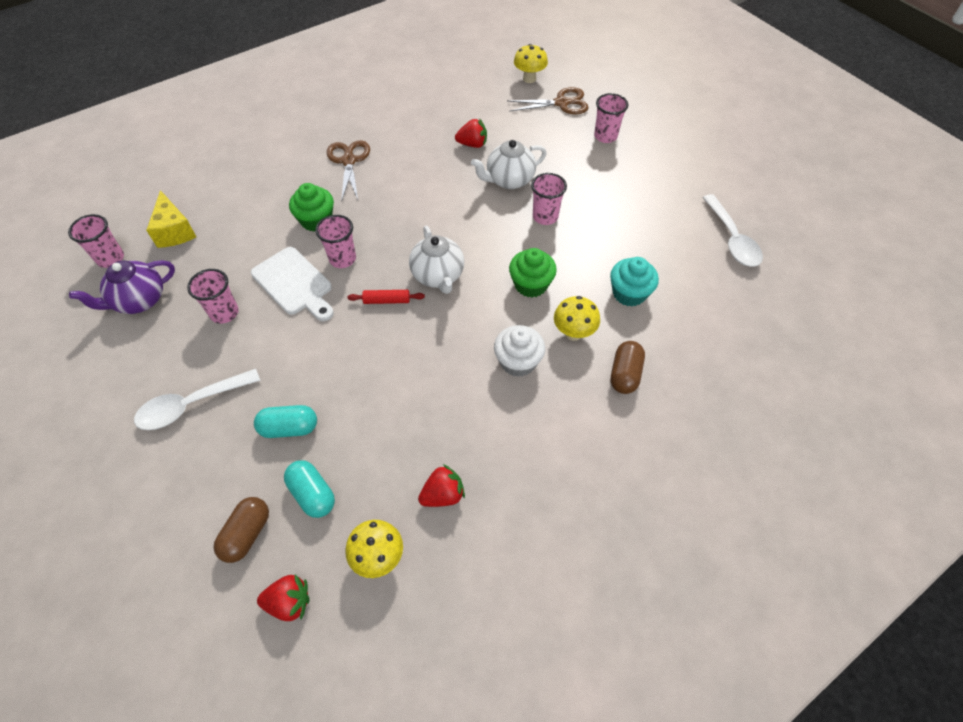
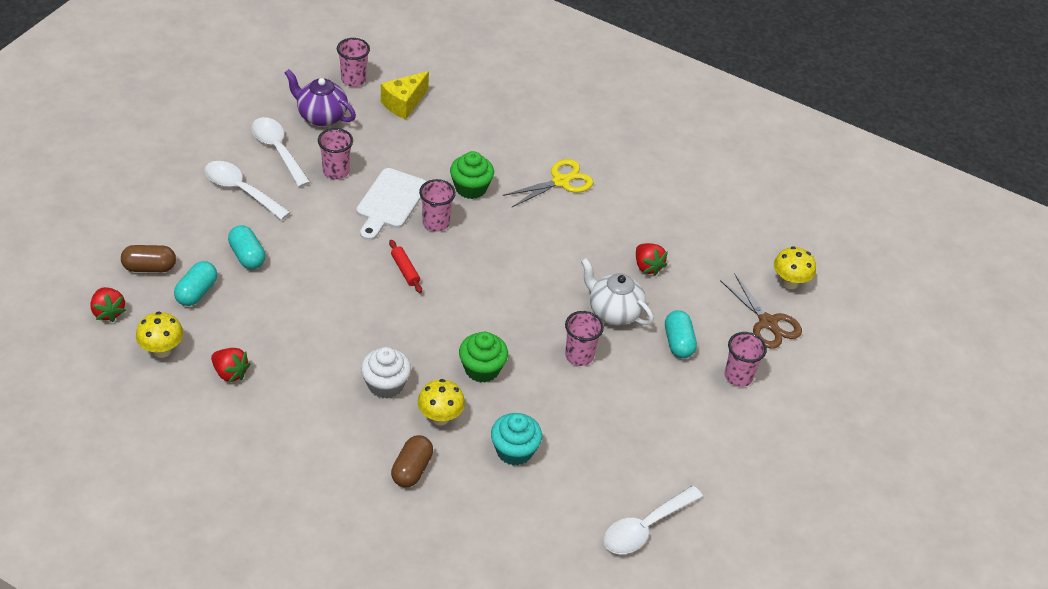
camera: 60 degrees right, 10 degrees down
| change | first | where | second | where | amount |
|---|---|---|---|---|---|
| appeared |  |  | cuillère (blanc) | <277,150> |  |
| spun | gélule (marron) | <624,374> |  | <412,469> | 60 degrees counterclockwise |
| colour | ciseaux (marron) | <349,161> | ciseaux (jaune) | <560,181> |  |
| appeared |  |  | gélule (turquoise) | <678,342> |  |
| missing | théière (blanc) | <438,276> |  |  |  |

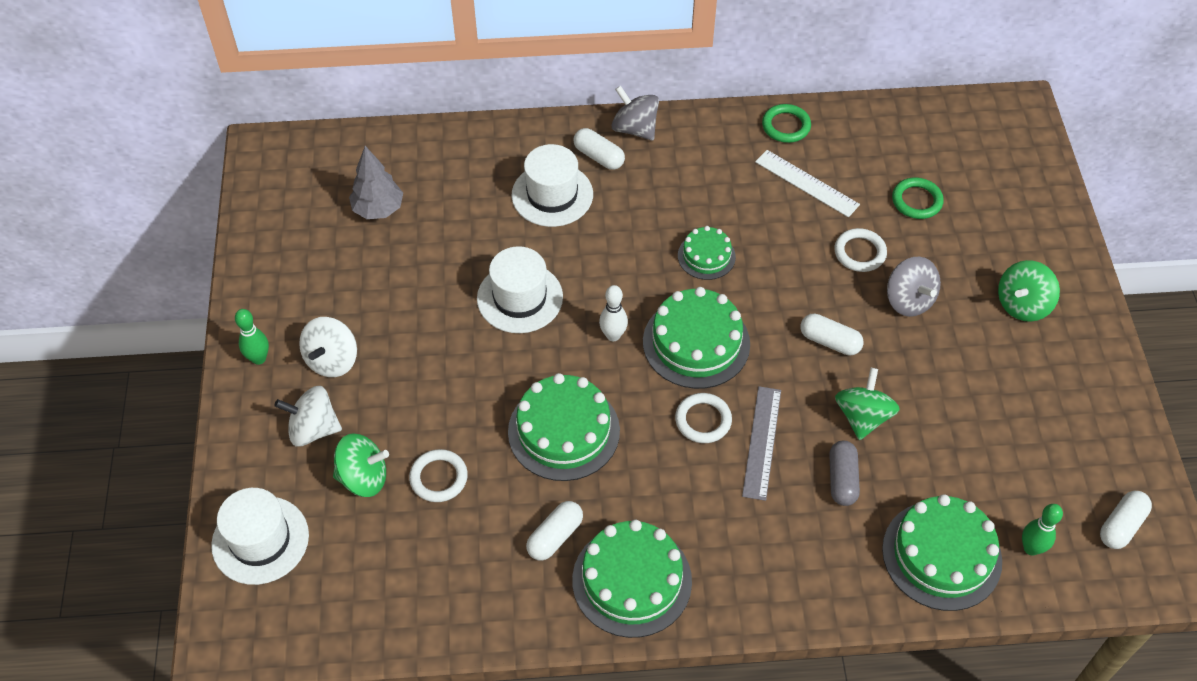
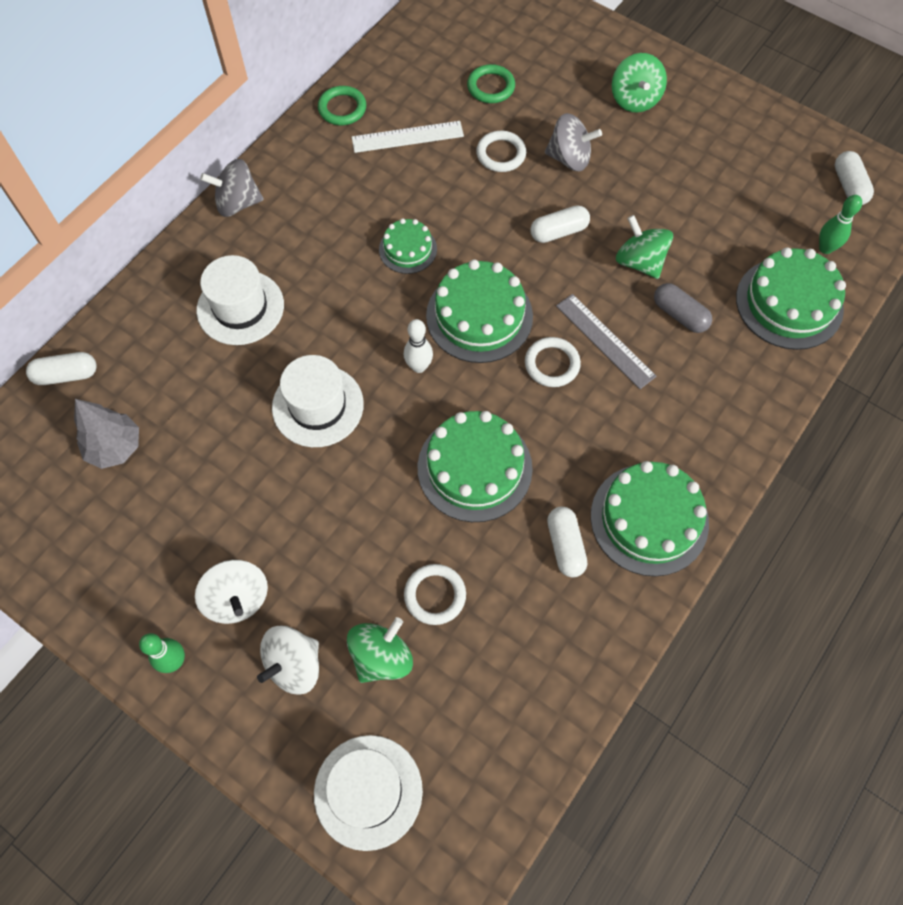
camera: 50 degrees left, 10 degrees up
| change | first | where | second | where | amount |
|---|---|---|---|---|---|
| relocated | gélule (blanc) | <599,156> |  | <66,375> |  |

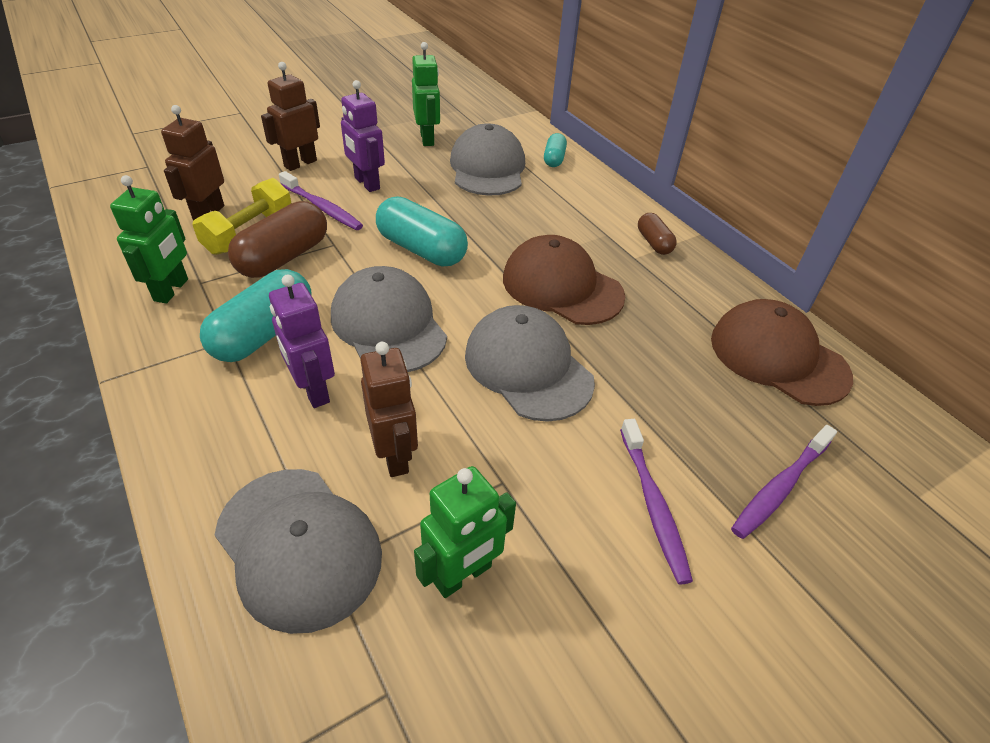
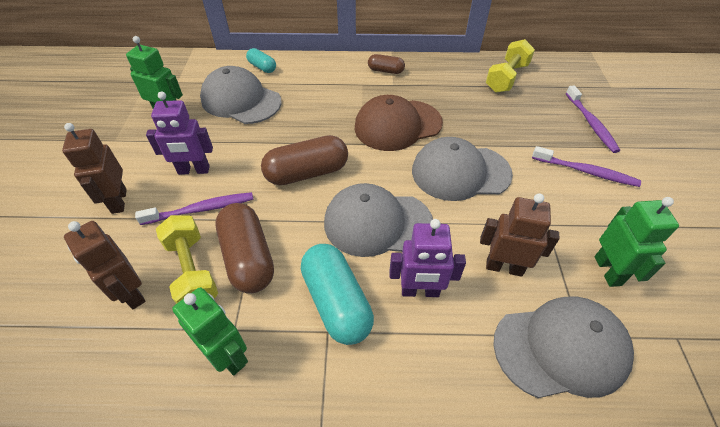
camera: 55 degrees left, 5 degrees up
| change | first | where | second | where | amount |
|---|---|---|---|---|---|
| colour | gélule (turquoise) | <421,249> | gélule (marron) | <307,173> |  |
| exchanged | casquette (marron) | <778,357> | haltère (jaune) | <506,78> |  |

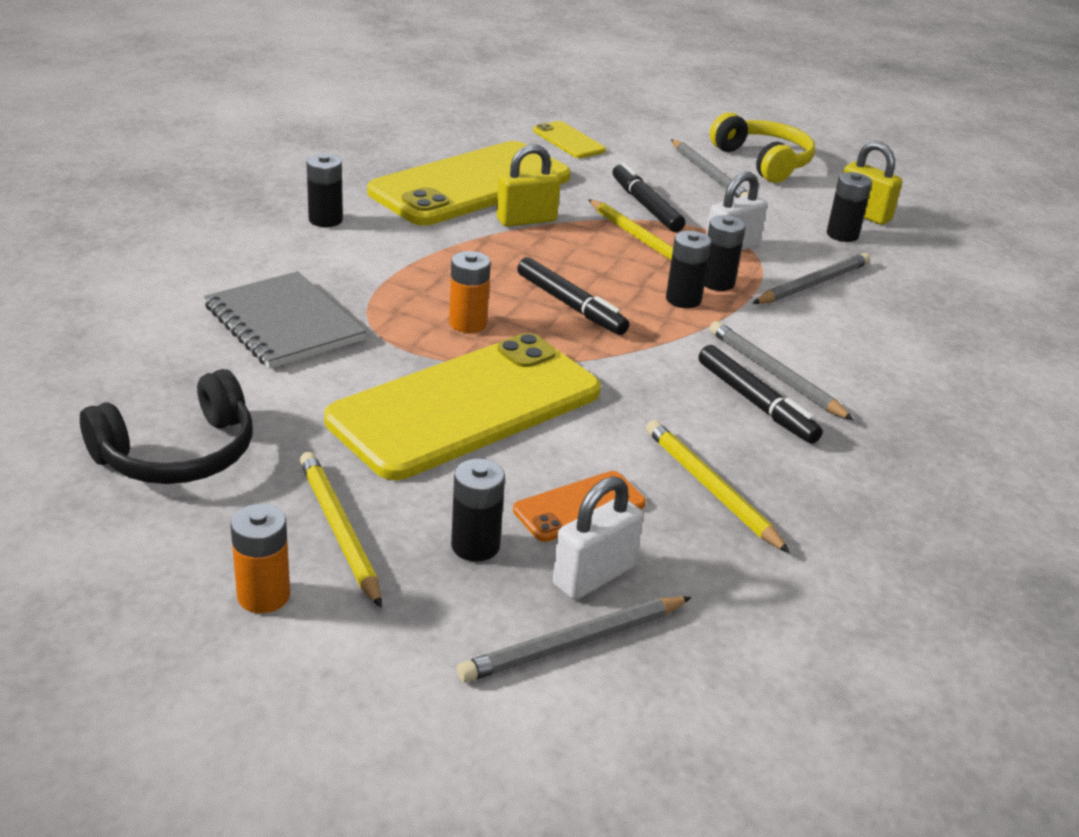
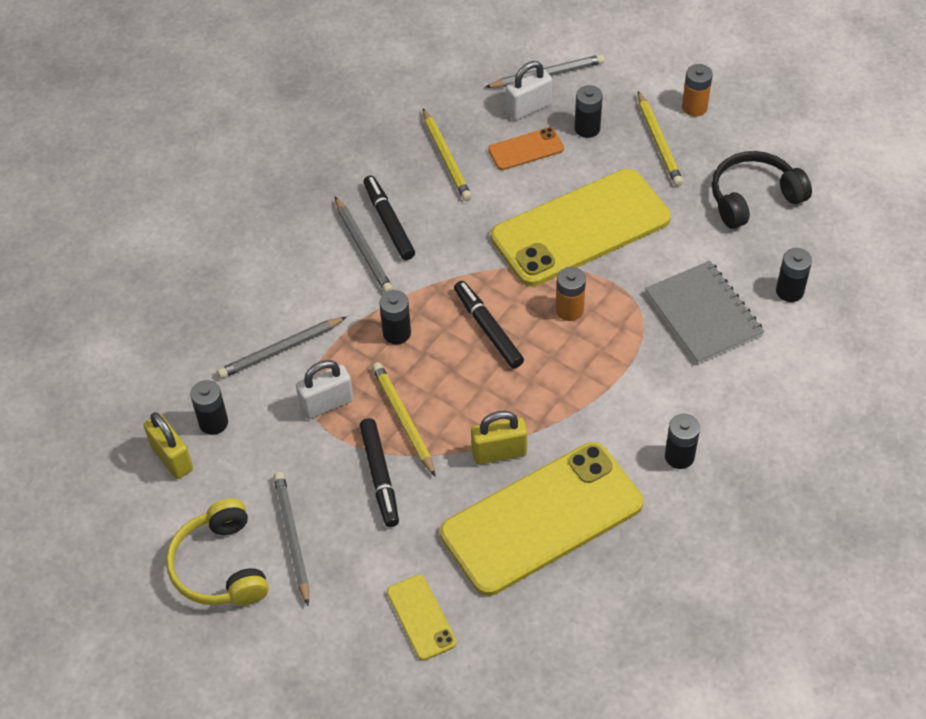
camera: 165 degrees left, 20 degrees up
| change | first | where | second | where | amount |
|---|---|---|---|---|---|
| relocated | pile (noir) | <717,282> |  | <789,291> |  |

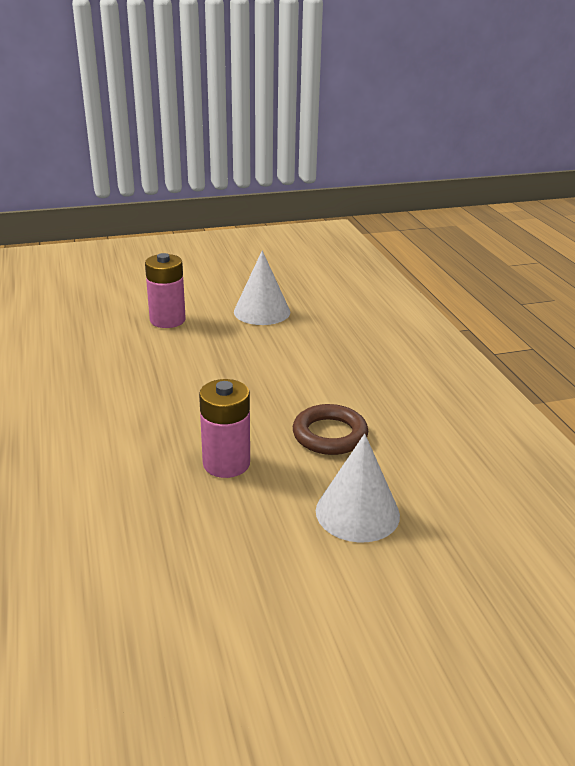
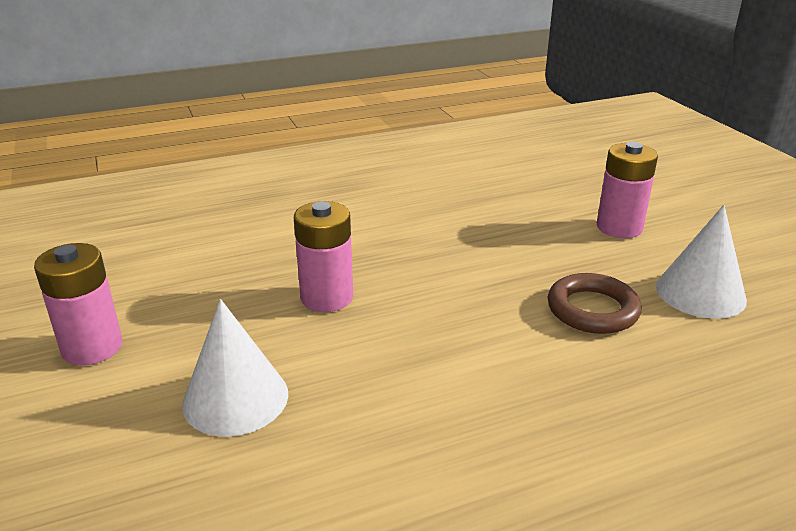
camera: 85 degrees right, 0 degrees up
| change | first | where | second | where | amount |
|---|---|---|---|---|---|
| appeared |  |  | pile (rose) | <92,347> |  |
| relocated | anneau (marron) | <330,435> |  | <592,310> |  |

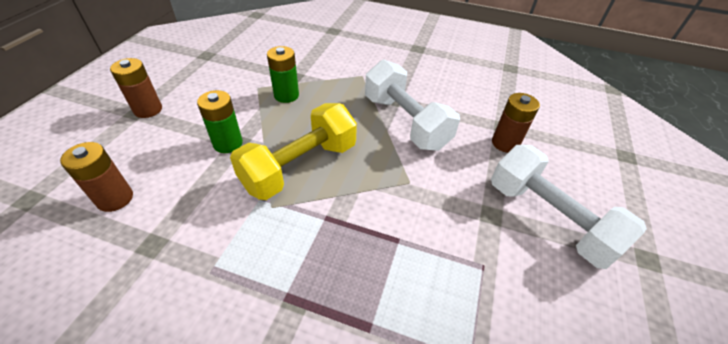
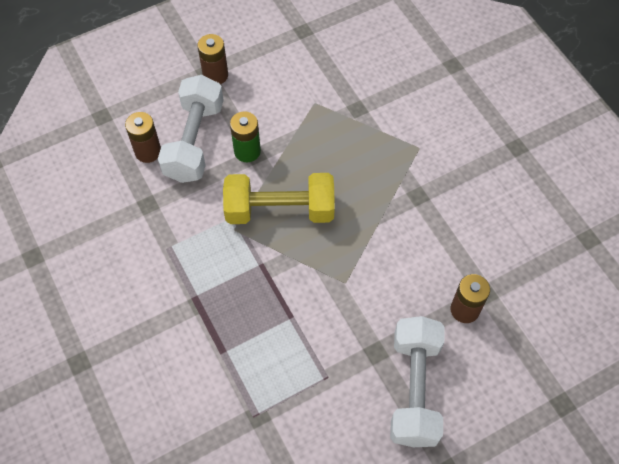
camera: 45 degrees right, 15 degrees up
| change | first | where | second | where | amount |
|---|---|---|---|---|---|
| relocated | haltère (blanc) | <405,122> |  | <194,141> |  |
| missing | pile (vert) | <286,95> |  |  |  |

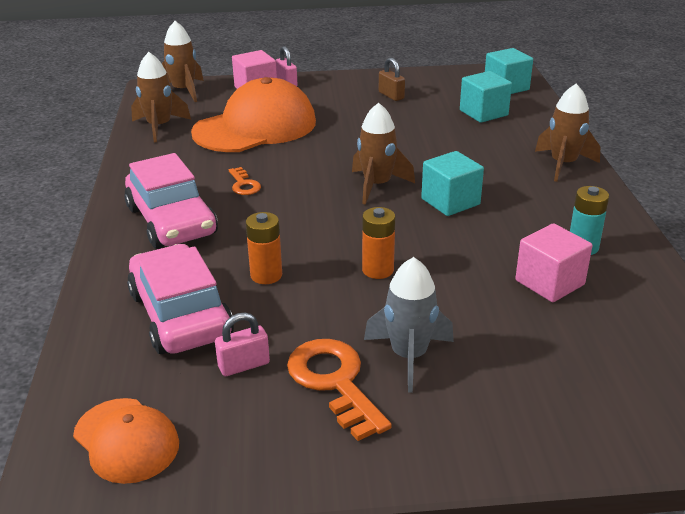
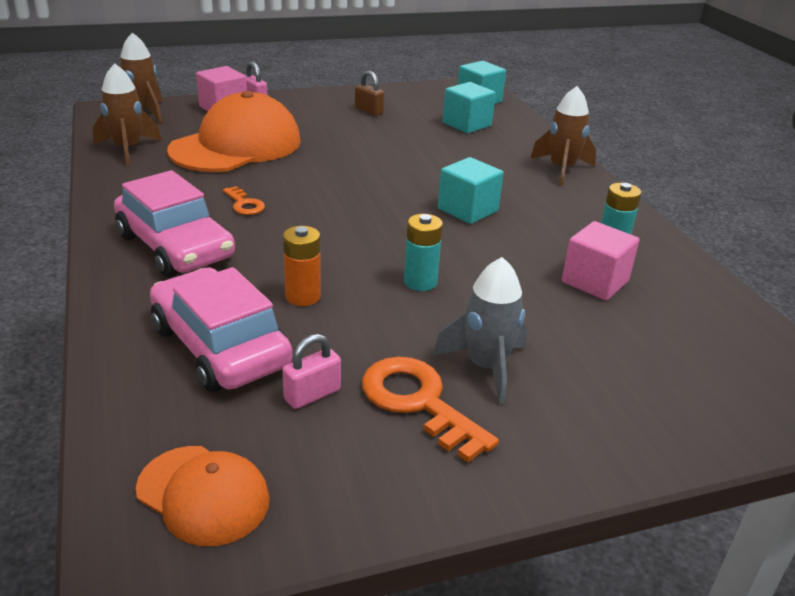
camera: 15 degrees left, 0 degrees up
| change | first | where | second | where | amount |
|---|---|---|---|---|---|
| colour | pile (orange) | <378,270> | pile (turquoise) | <420,282> |  |
| missing | fusée (marron) | <377,185> |  |  |  |

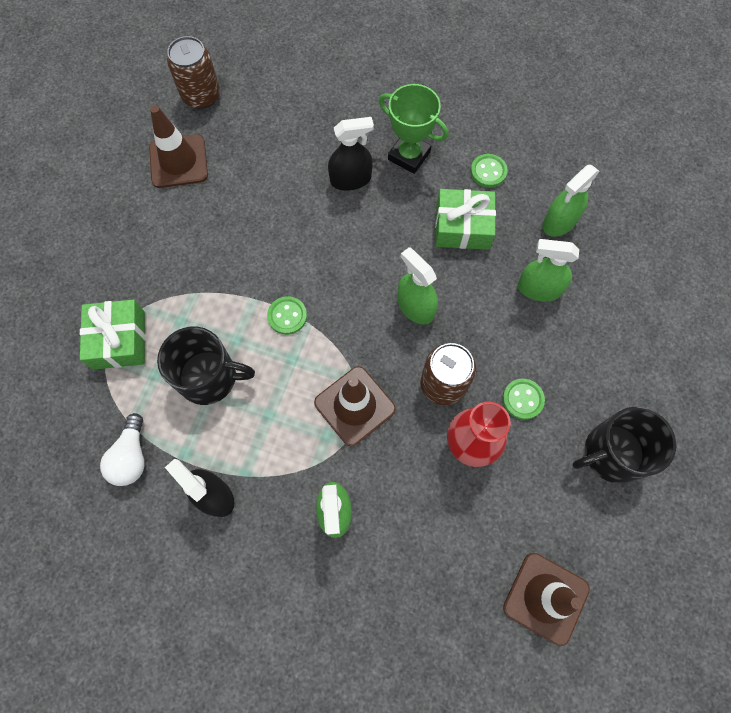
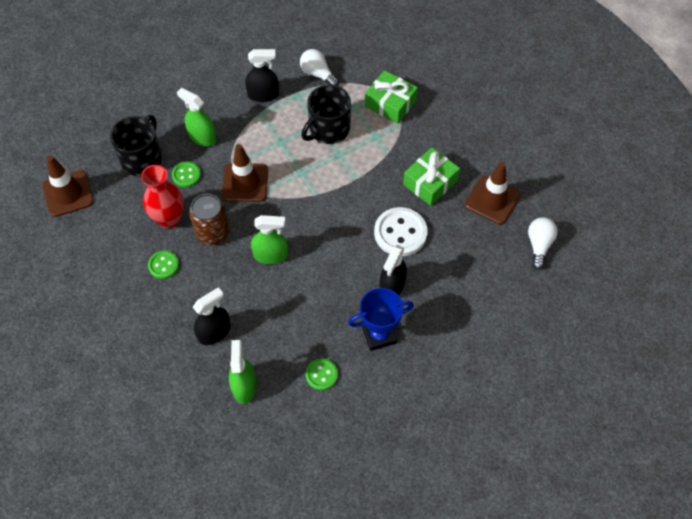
camera: 130 degrees right, 10 degrees down
| change | first | where | second | where | amount |
|---|---|---|---|---|---|
| relocated | tasse (noir) | <612,453> |  | <142,159> |  |
| relocated | bouton (vert) | <287,316> |  | <186,175> |  |
| colour | vaporisateur (vert) | <539,289> | vaporisateur (noir) | <214,332> |  |
| colour | trophée (vert) | <409,155> | trophée (bleu) | <379,335> |  |
| appeared |  |  | bouton (blanc) | <400,233> |  |
| relocated | cadeau (vert) | <462,227> |  | <430,182> |  |
| exchanged | canette (marron) | <201,96> | ampoule (blanc) | <539,245> |  |

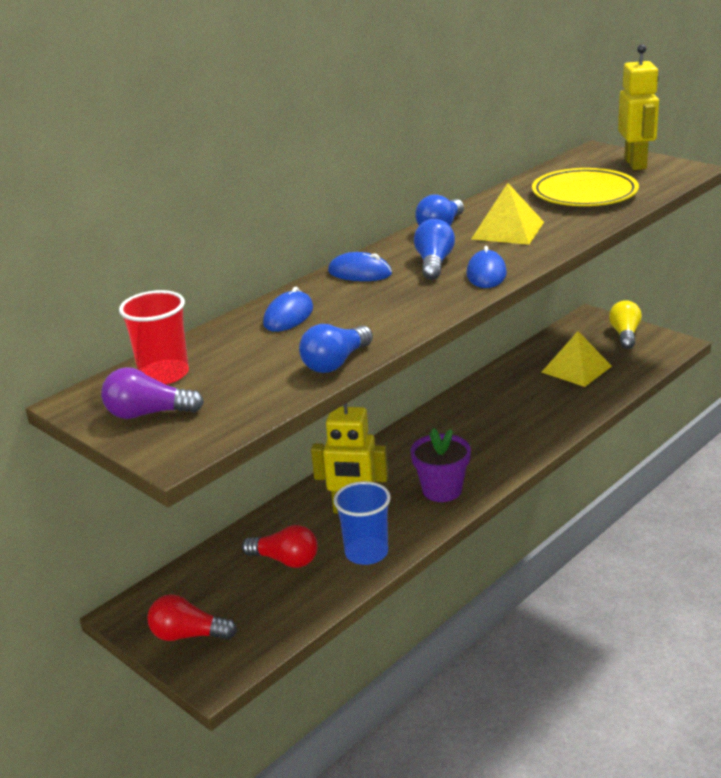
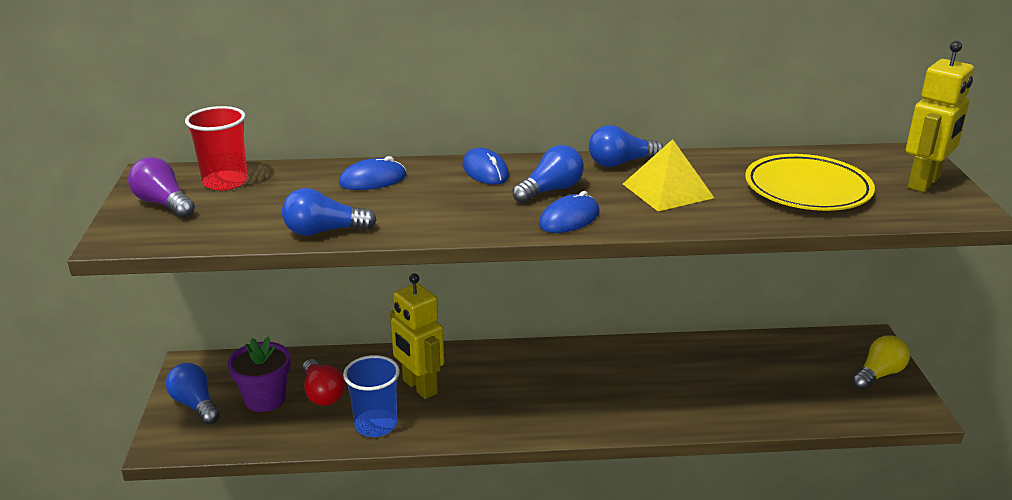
camera: 40 degrees right, 0 degrees up
| change | first | where | second | where | amount |
|---|---|---|---|---|---|
| colour | ampoule (rouge) | <188,635> | ampoule (bleu) | <195,404> |  |
| relocated | pot de fleurs (violet) | <442,490> |  | <265,399> |  |
| missing | pyramide (jaune) | <576,369> |  |  |  |

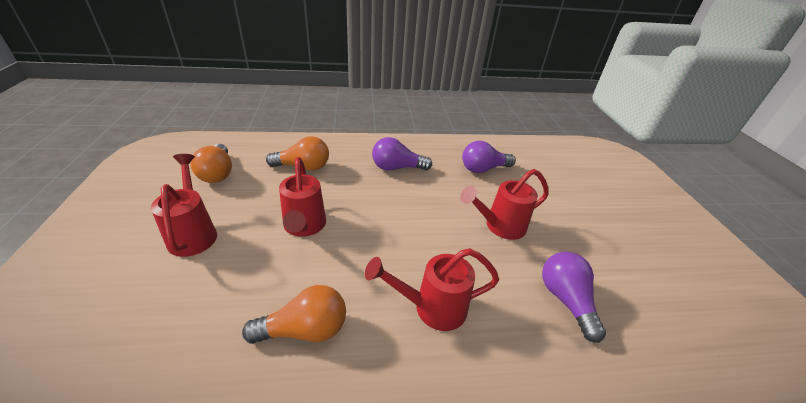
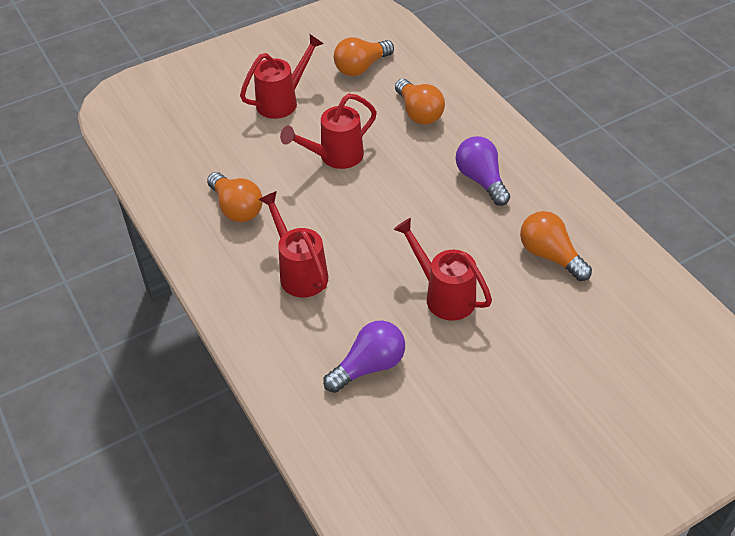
camera: 70 degrees right, 10 degrees up
| change | first | where | second | where | amount |
|---|---|---|---|---|---|
| colour | ampoule (violet) | <483,169> | ampoule (orange) | <550,256> |  |

